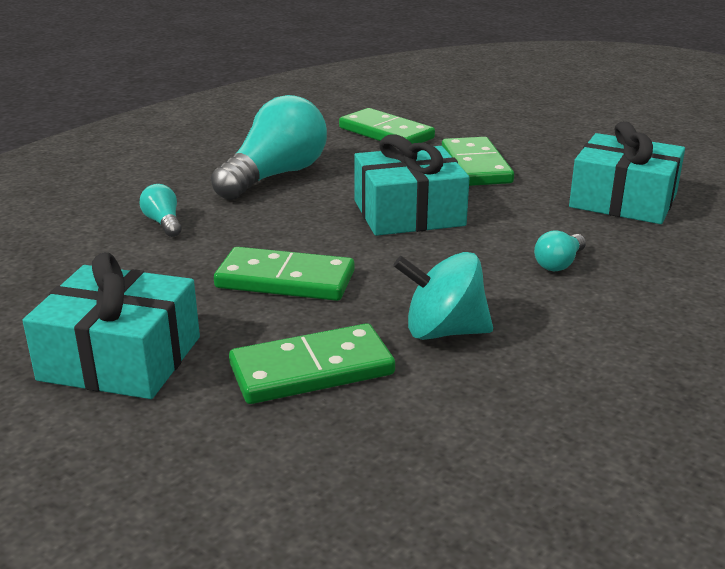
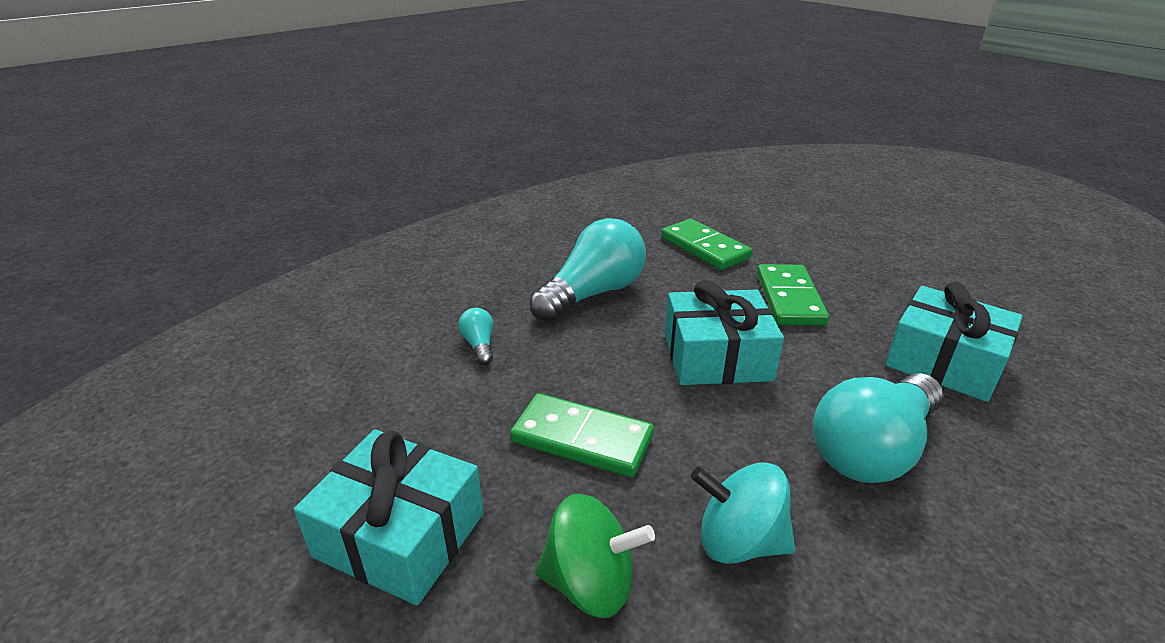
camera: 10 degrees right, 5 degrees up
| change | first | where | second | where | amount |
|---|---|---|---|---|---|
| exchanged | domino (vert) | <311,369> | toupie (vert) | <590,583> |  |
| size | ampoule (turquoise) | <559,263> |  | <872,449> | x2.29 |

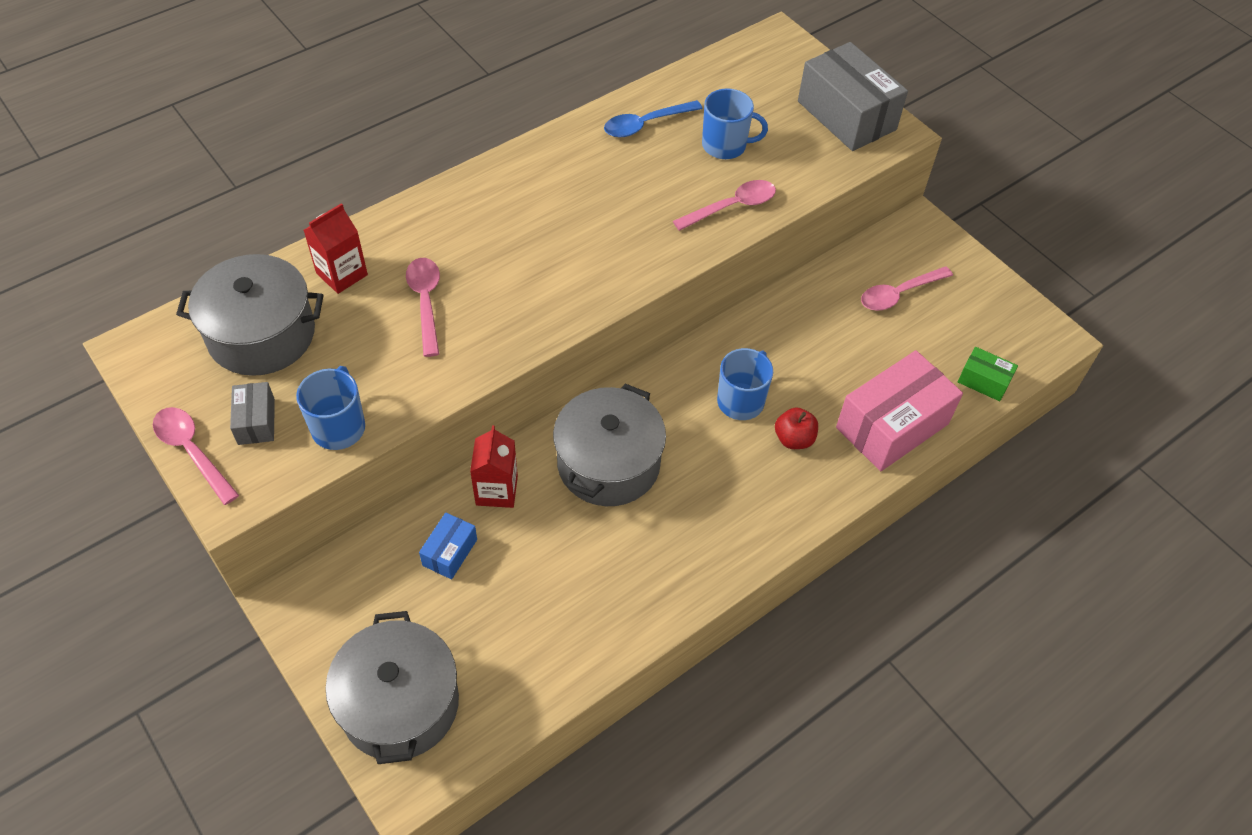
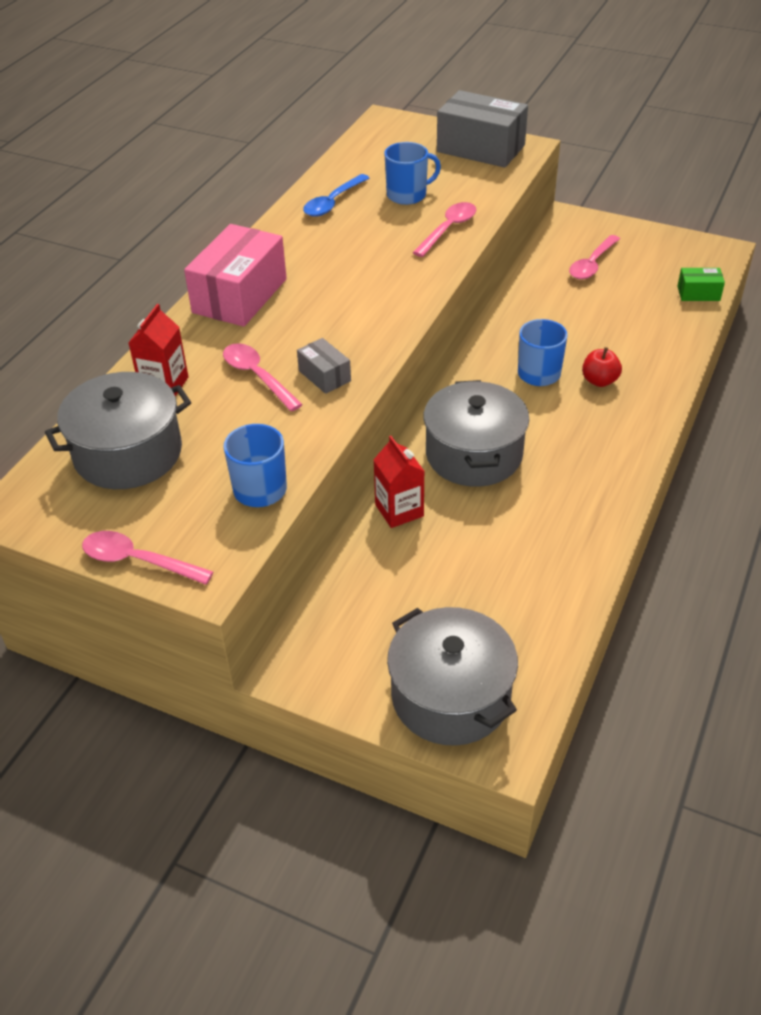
camera: 25 degrees left, 10 degrees down
| change | first | where | second | where | amount |
|---|---|---|---|---|---|
| relocated | boîte (rose) | <892,426> |  | <240,296> |  |
| relocated | boîte (gris) | <256,421> |  | <324,376> |  |
| missing | boîte (bleu) | <450,552> |  |  |  |

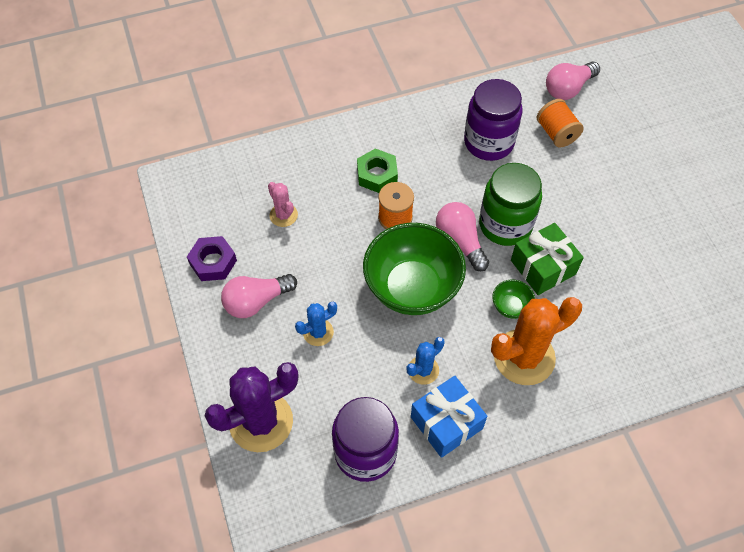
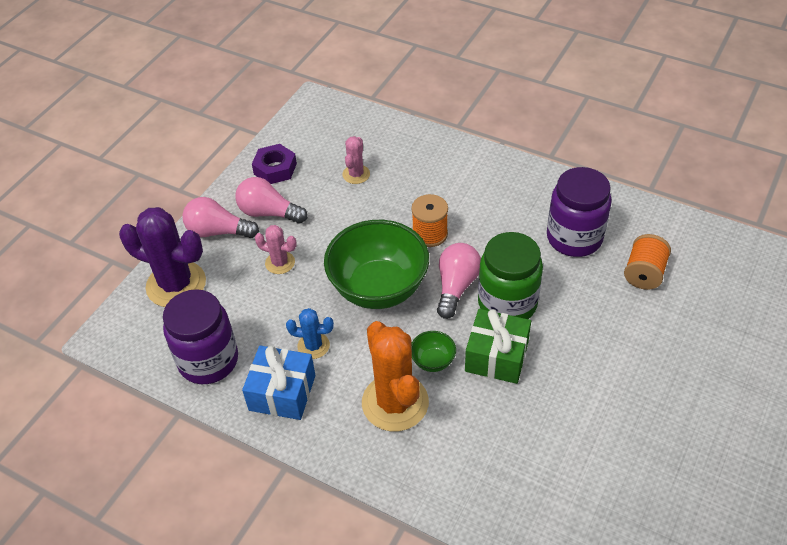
camera: 50 degrees right, 10 degrees down
| change | first | where | second | where | amount |
|---|---|---|---|---|---|
| relocated | ampoule (rose) | <568,89> |  | <218,231> |  |
| colour | cactus (bleu) | <318,332> | cactus (rose) | <280,263> |  |
| spun | cactus (orange) | <524,357> |  | <395,403> | 45 degrees clockwise |
| missing | écrou (vert) | <377,174> |  |  |  |

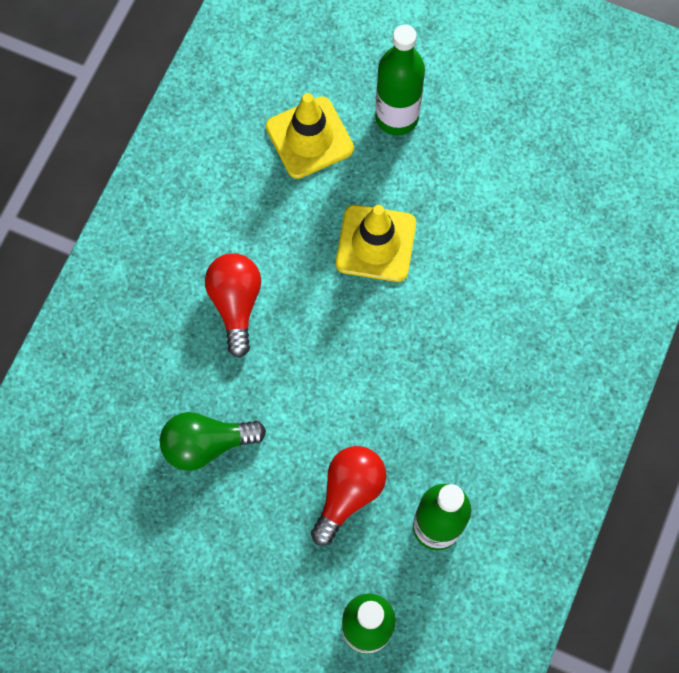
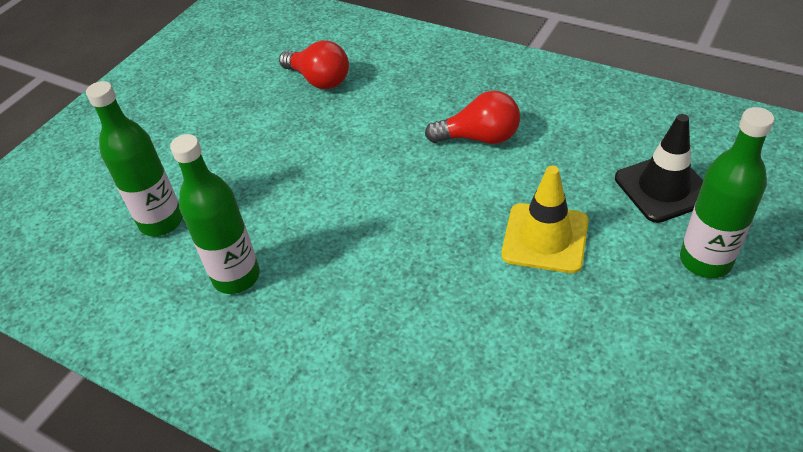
camera: 100 degrees right, 25 degrees down
| change | first | where | second | where | amount |
|---|---|---|---|---|---|
| relocated | ampoule (rouge) | <348,493> |  | <319,80> |  |
| colour | cône de chantier (jaune) | <309,138> | cône de chantier (noir) | <663,188> |  |
| missing | ampoule (vert) | <207,444> |  |  |  |

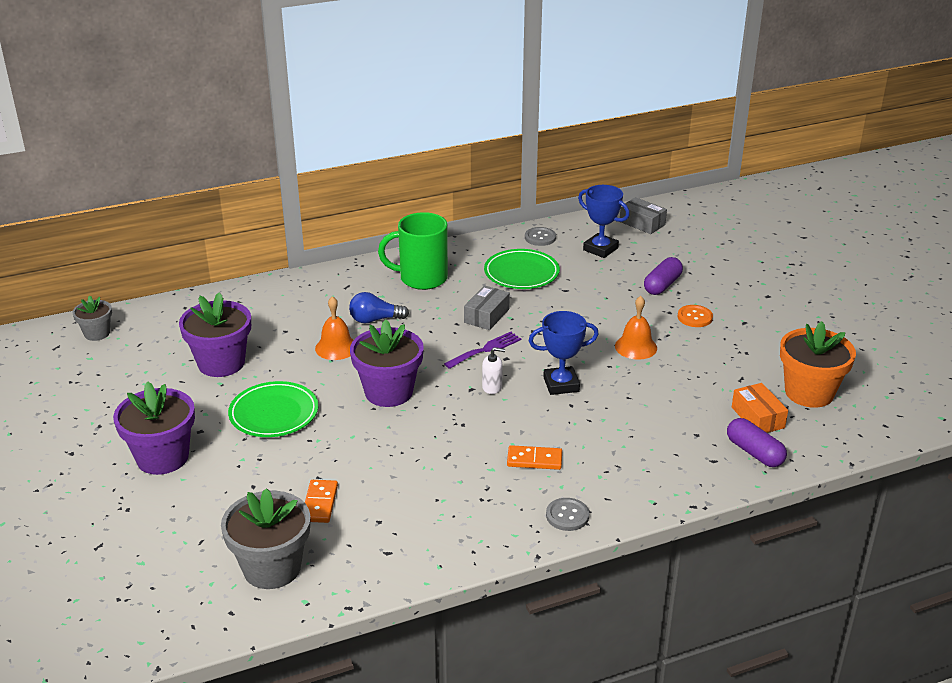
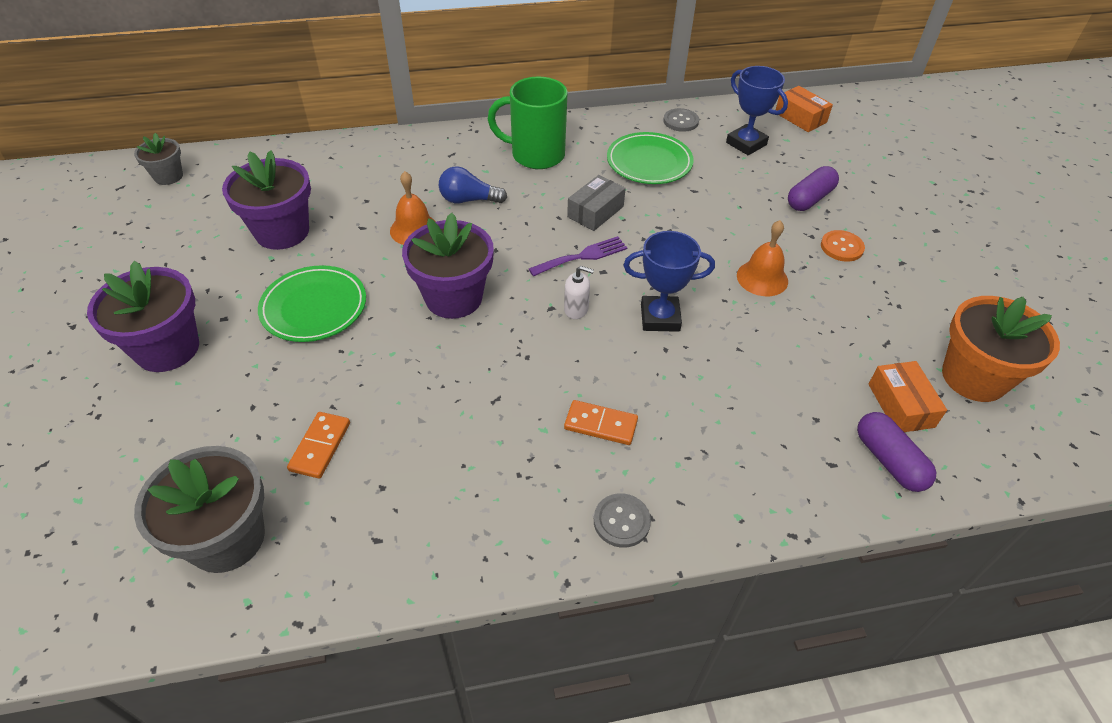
camera: 10 degrees right, 15 degrees up
| change | first | where | second | where | amount |
|---|---|---|---|---|---|
| colour | boîte (gris) | <642,223> | boîte (orange) | <800,117> |  |

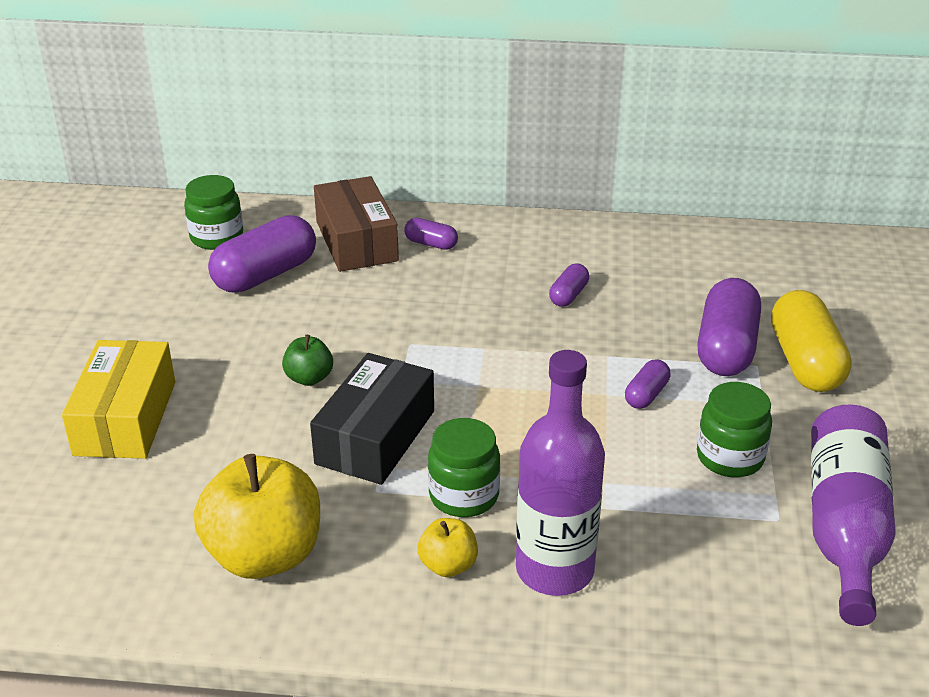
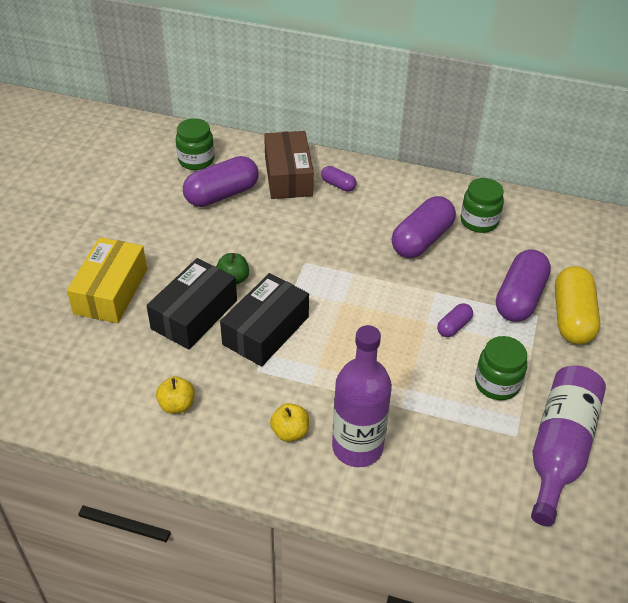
camera: 10 degrees right, 10 degrees up
| change | first | where | second | where | amount |
|---|---|---|---|---|---|
| appeared |  |  | boîte (noir) | <194,314> |  |
| size | pomme (jaune) | <264,555> |  | <177,405> | x0.48 |
| size | gélule (violet) | <568,295> |  | <422,240> | x2.02 |
| relocated | bocal (vert) | <464,496> |  | <479,221> |  |

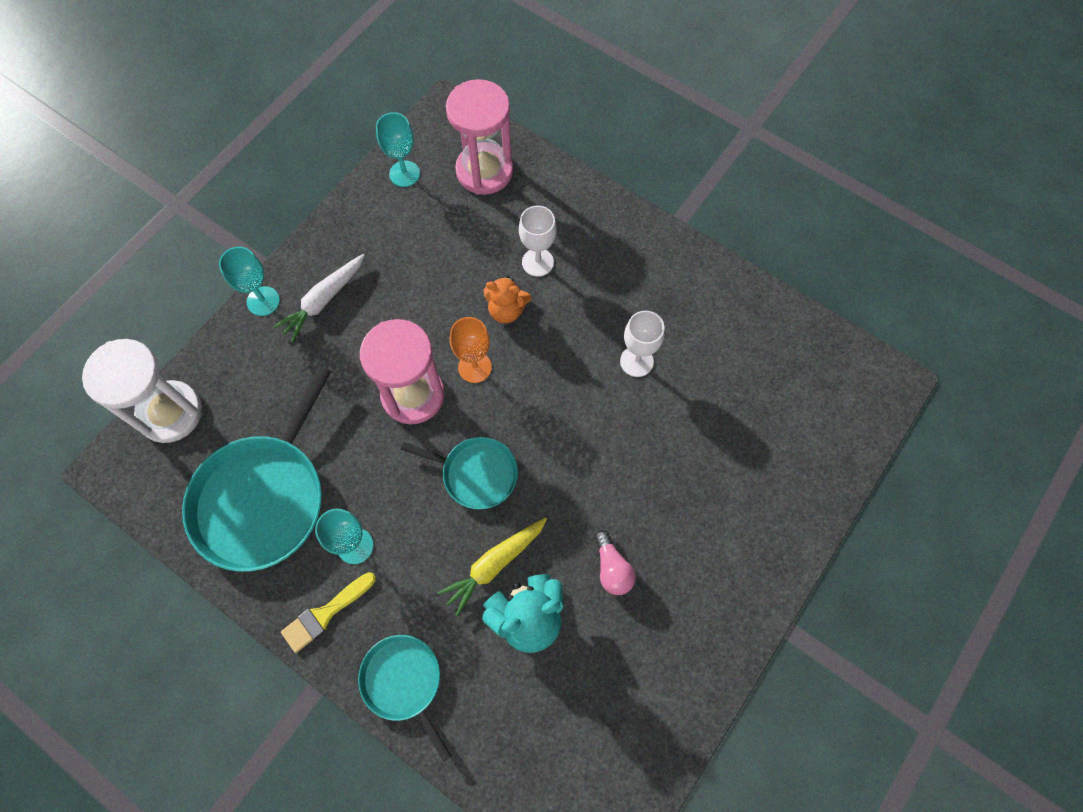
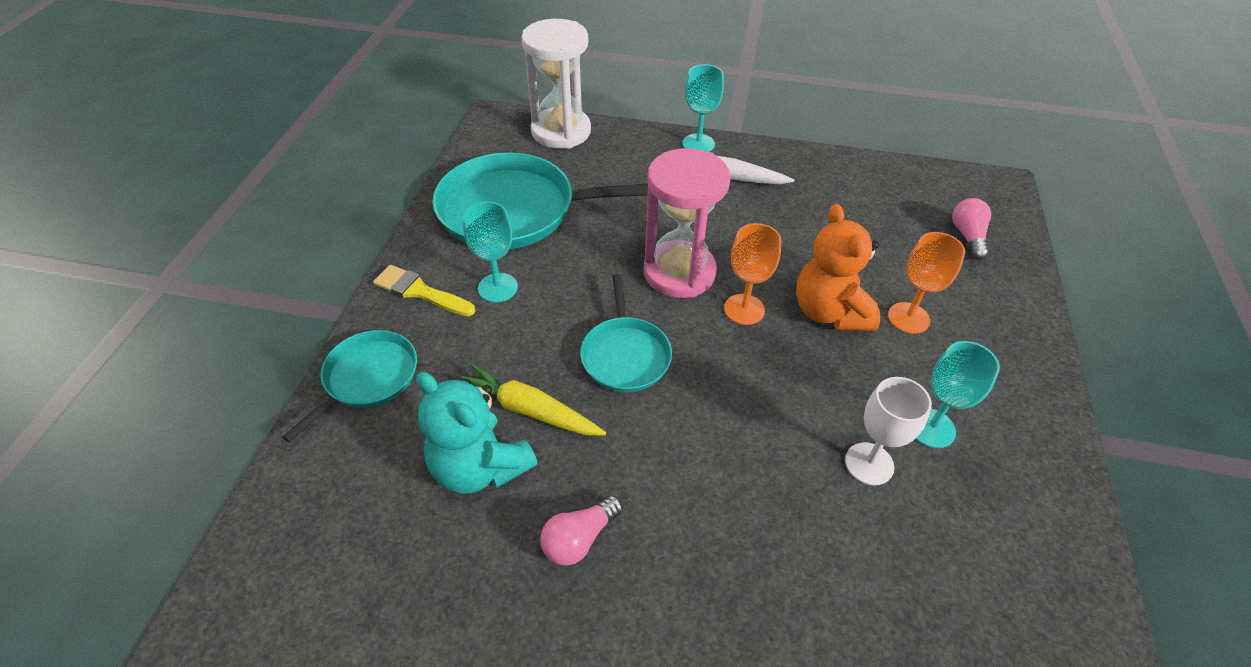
camera: 65 degrees right, 20 degrees down
| change | first | where | second | where | amount |
|---|---|---|---|---|---|
| size | ours en peluche (orange) | <506,310> |  | <829,312> | x1.52 |
| colour | verre à pied (blanc) | <537,262> | verre à pied (orange) | <908,318> |  |
| relocated | verre à pied (turquoise) | <404,174> |  | <931,428> |  |
| exchanged | sablier (rose) | <484,171> | ampoule (rose) | <968,236> |  |

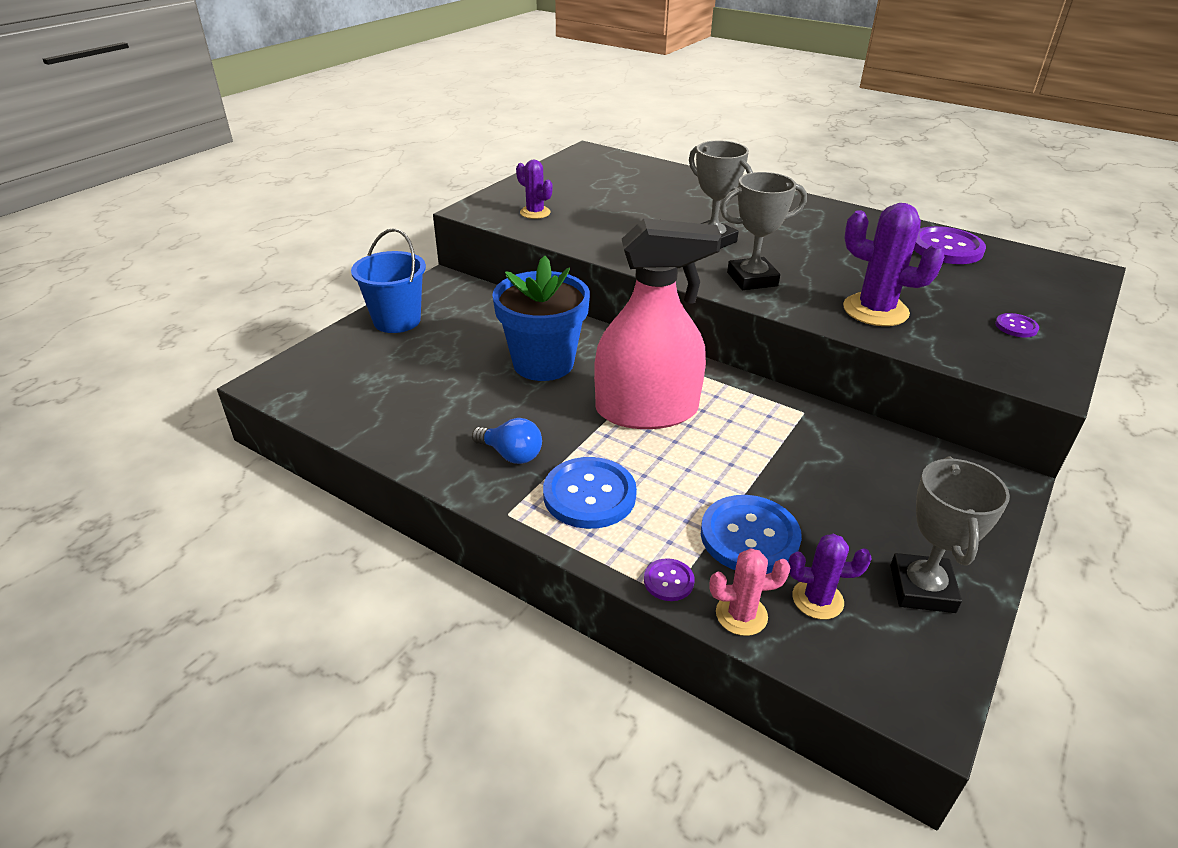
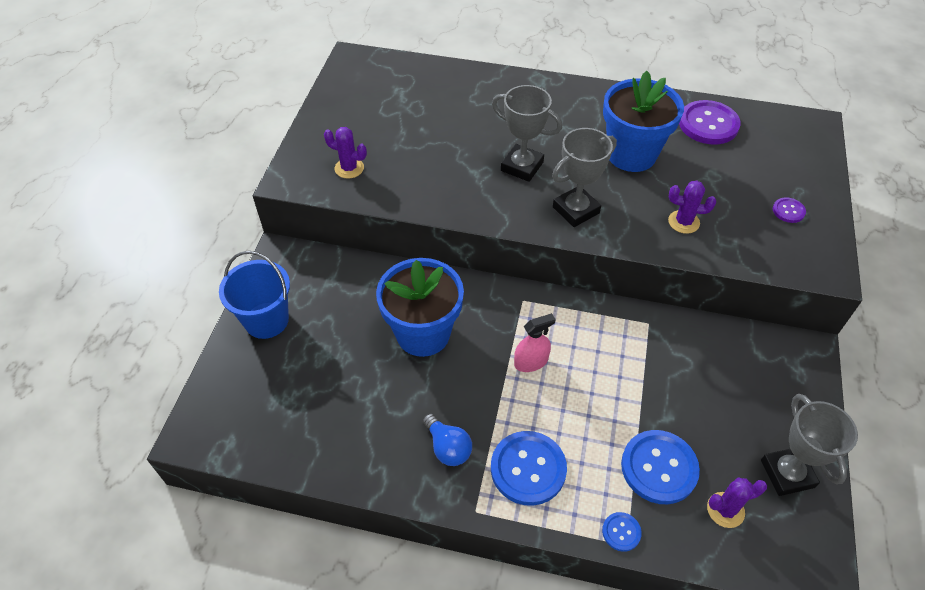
camera: 20 degrees left, 15 degrees up
| change | first | where | second | where | amount |
|---|---|---|---|---|---|
| spun | ampoule (bleu) | <511,454> |  | <448,447> | 45 degrees clockwise |
| size | vaporisateur (rose) | <646,410> |  | <531,361> | x0.42 |
| colour | bouton (violet) | <668,581> | bouton (bleu) | <621,532> |  |
| appeared |  |  | pot de fleurs (bleu) | <631,154> |  |
| size | cactus (violet) | <875,310> |  | <683,222> | x0.59 |
| missing | cactus (rose) | <741,615> |  |  |  |

